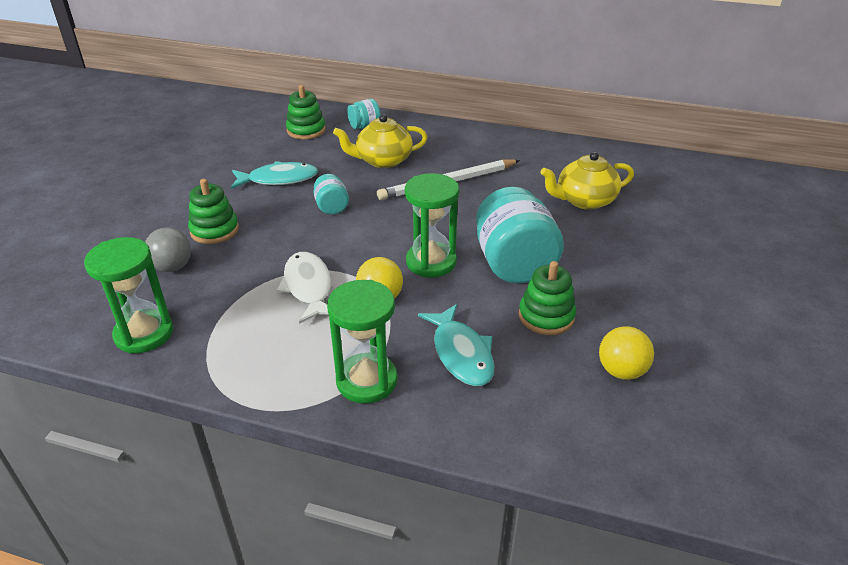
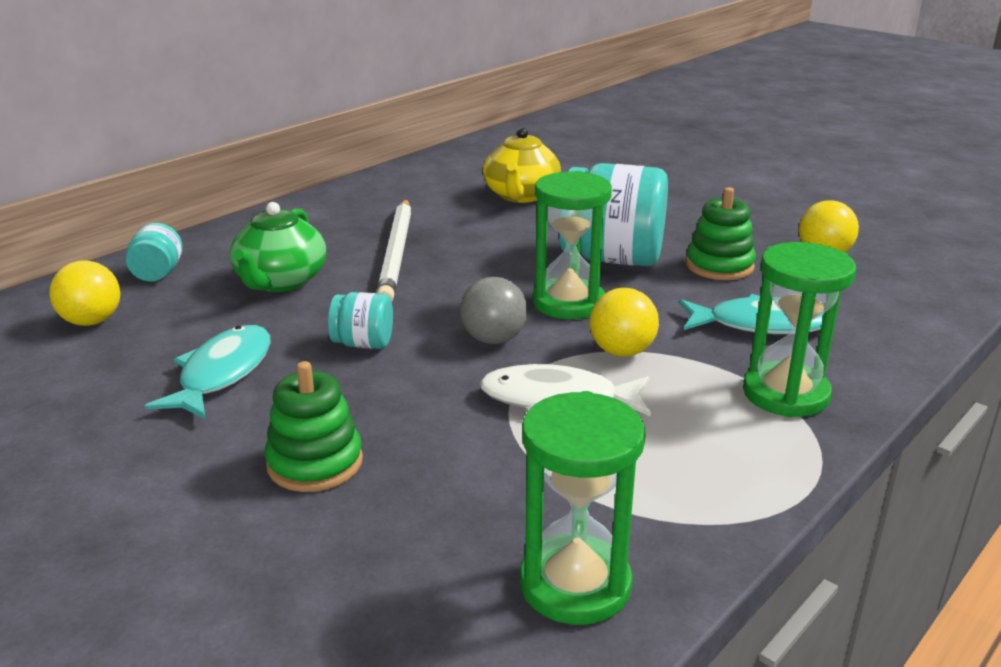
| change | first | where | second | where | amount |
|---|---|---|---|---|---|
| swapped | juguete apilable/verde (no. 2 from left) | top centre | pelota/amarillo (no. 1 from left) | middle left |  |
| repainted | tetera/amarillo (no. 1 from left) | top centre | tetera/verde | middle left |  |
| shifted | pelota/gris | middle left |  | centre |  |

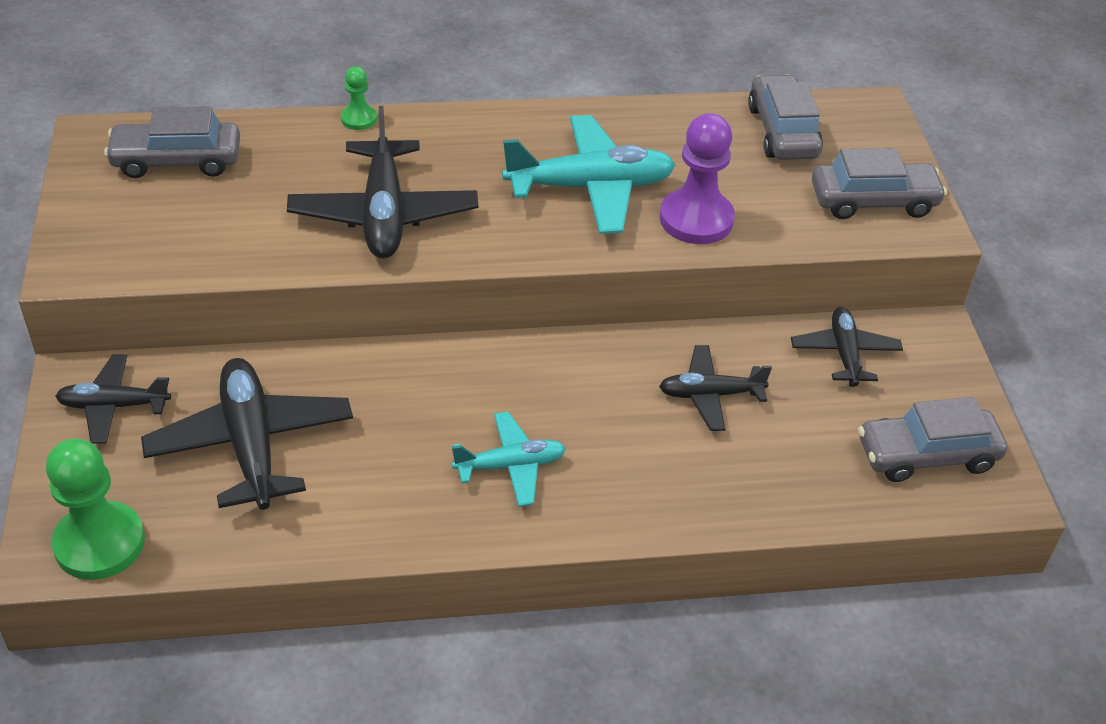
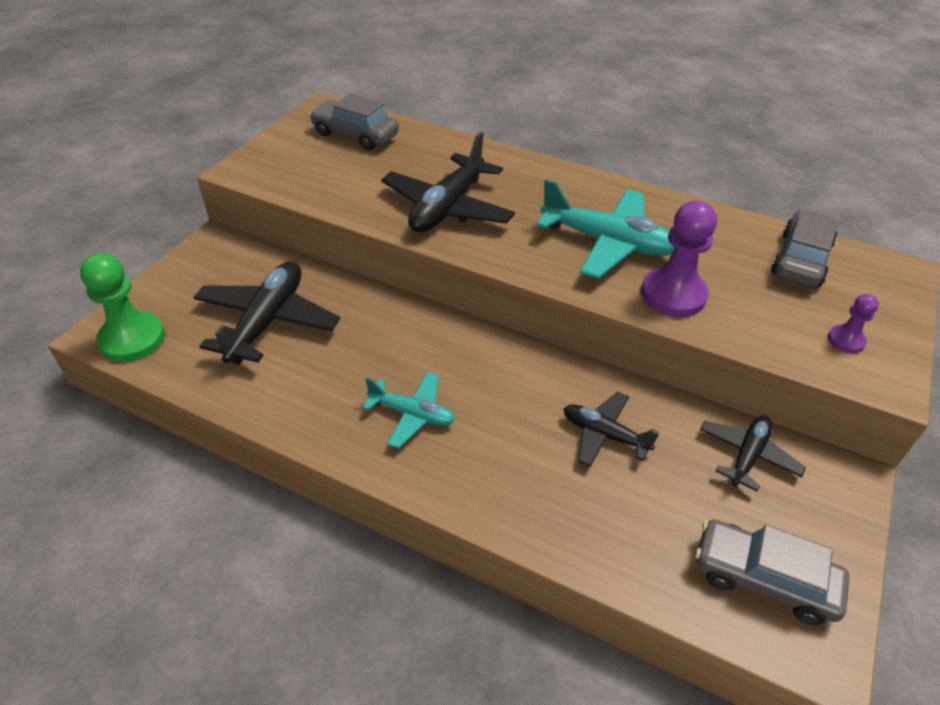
| change | first | where | second | where | amount |
|---|---|---|---|---|---|
| swapped | coche/gris (no. 3 from left) | top right | peón/morado (no. 2 from left) | middle right |  |
| gone | avión/negro (no. 1 from left) | middle left |  |  |  |
| gone | peón/verde (no. 2 from left) | top left |  |  |  |

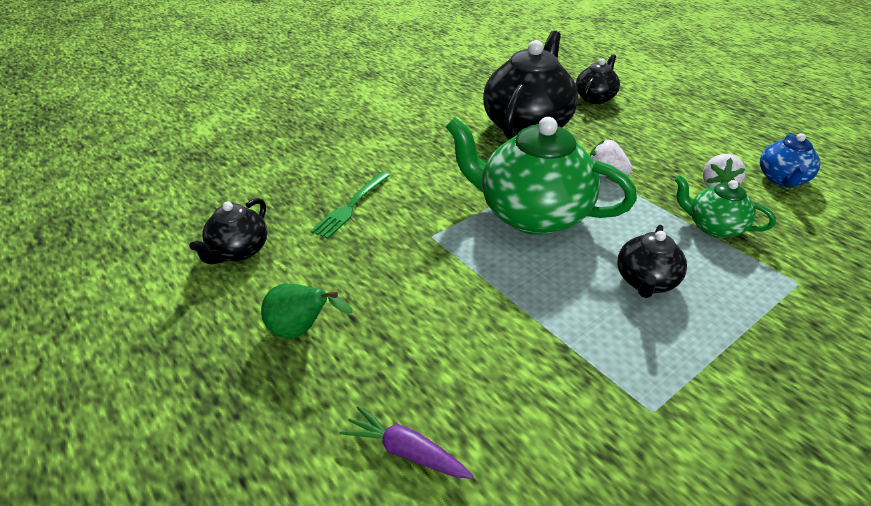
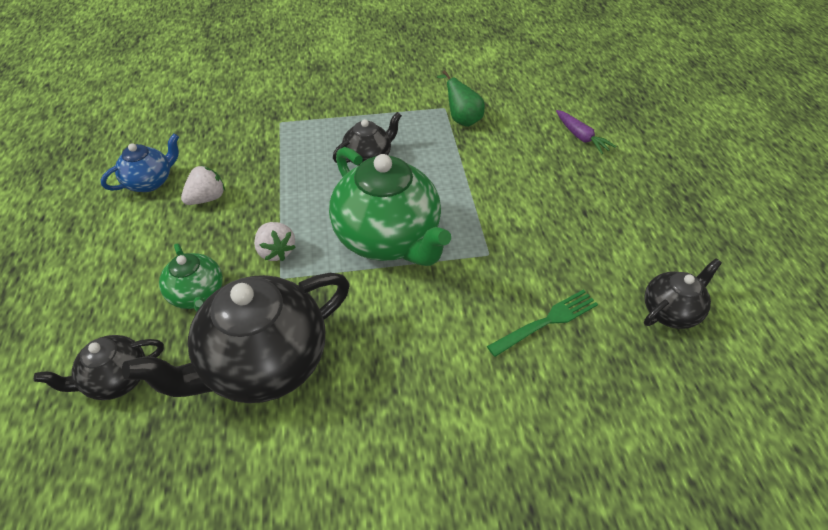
| change | first | where | second | where | amount |
|---|---|---|---|---|---|
| shifted | tetera/verde (no. 2 from left in the first image) | middle right | tetera/verde (no. 1 from left) | middle left |  |
| shifted | pera/verde | centre |  | top centre |  |

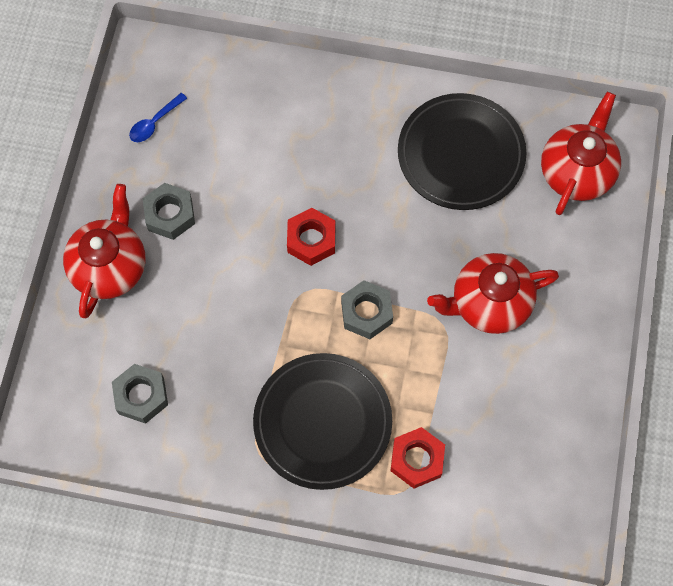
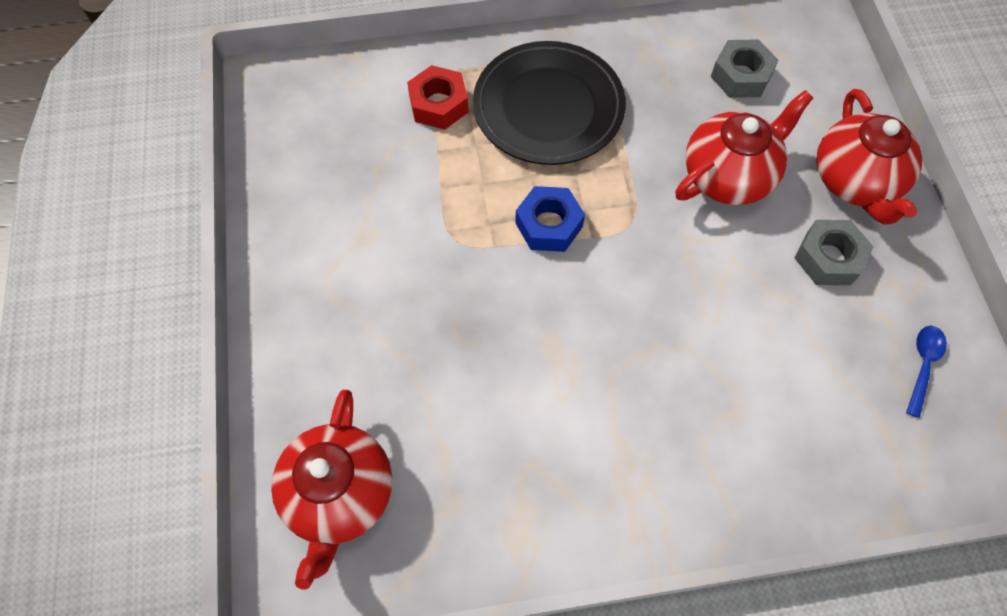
| change | first | where | second | where | amount |
|---|---|---|---|---|---|
| repainted | tuerca/gris (no. 3 from left) | centre | tuerca/azul | centre |  |
| shifted | tetera/rojo (no. 2 from left) | middle right |  | top right |  |
| gone | tuerca/rojo (no. 1 from left) | centre |  |  |  |
| gone | plato/negro (no. 2 from left) | top right |  |  |  |

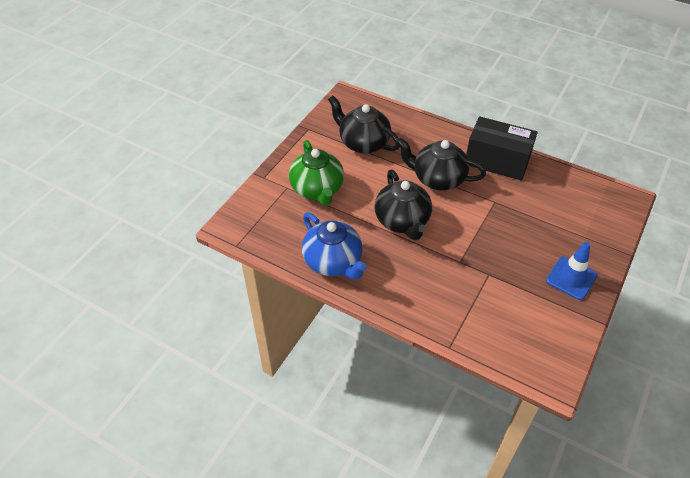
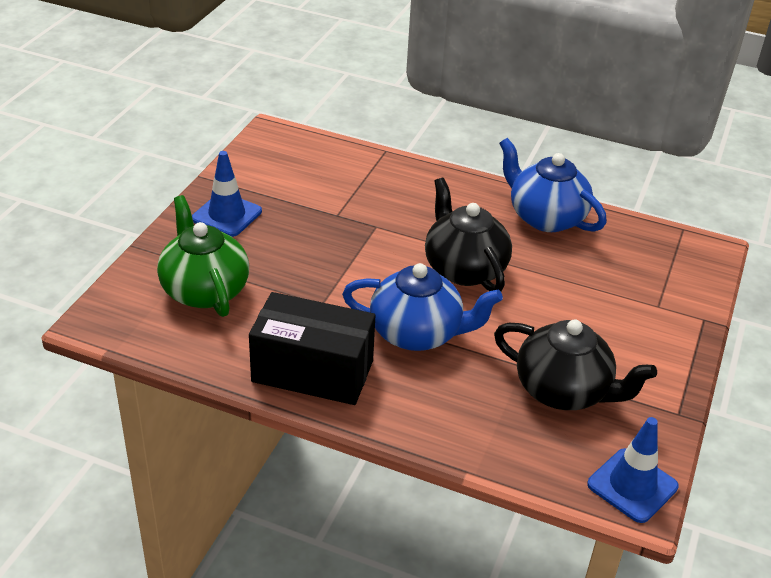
| change | first | where | second | where | amount |
|---|---|---|---|---|---|
| shifted | tetera/verde | centre |  | middle left |  |
| repainted | tetera/negro (no. 3 from left) | centre | tetera/azul (no. 1 from left) | centre |  |
| new |  |  | cono de tráfico/azul (no. 2 from left) | bottom right |  |

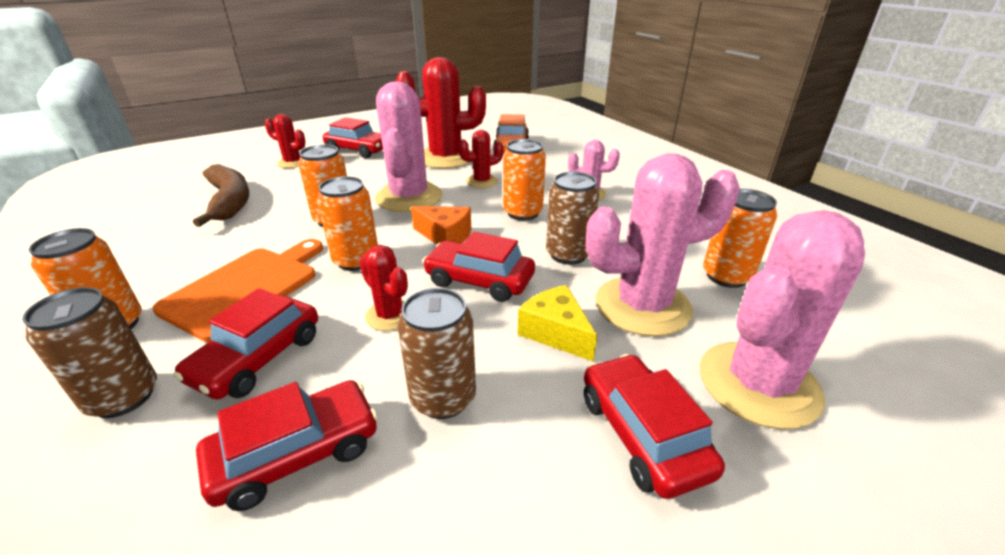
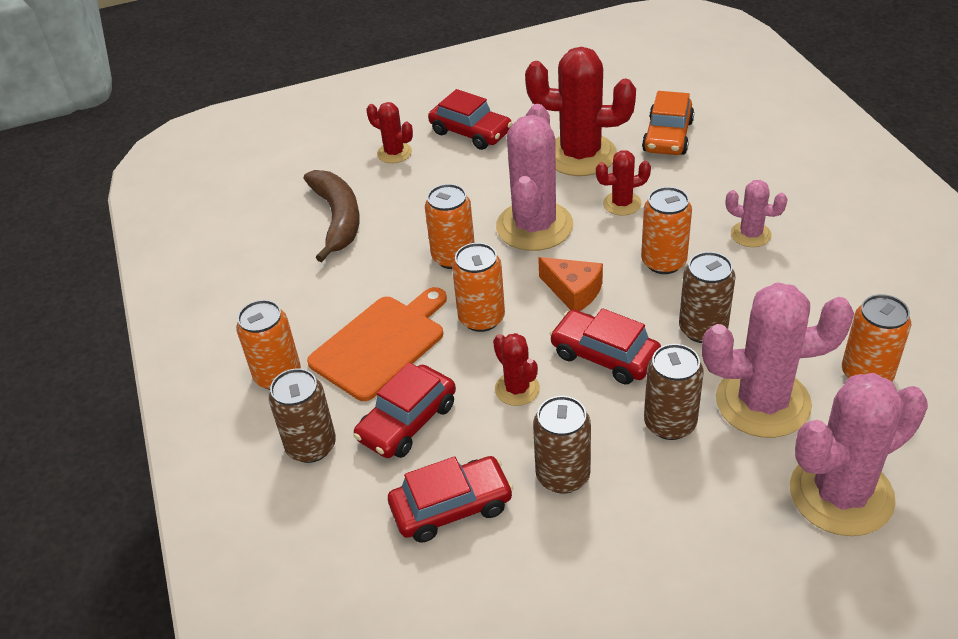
| change | first | where | second | where | amount |
|---|---|---|---|---|---|
| swapped | queso/amarillo | centre | lata/marrón (no. 3 from left) | middle right |  |
| gone | coche/rojo (no. 5 from left) | bottom centre |  |  |  |

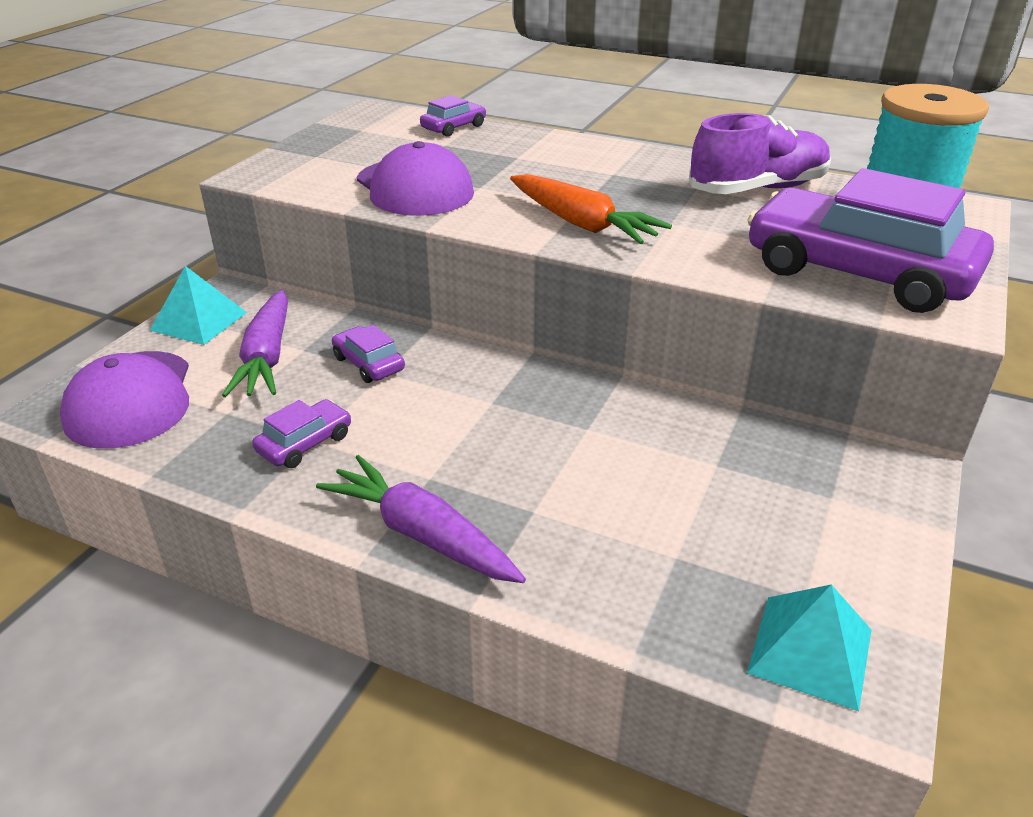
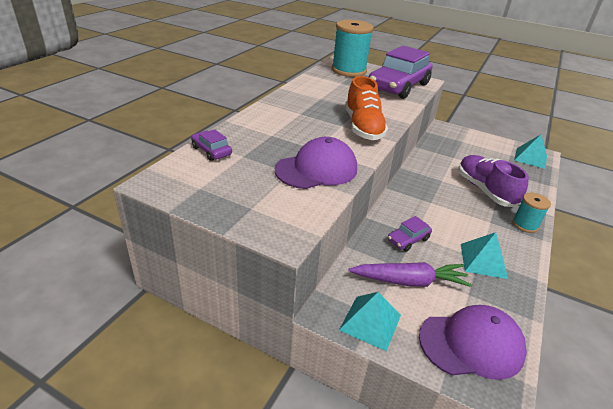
| change | first | where | second | where | amount |
|---|---|---|---|---|---|
| swapped | zanahoria/naranja | top centre | zapato/naranja | top centre |  |
| shifted | zapato/morado | top right |  | middle right |  |
| swapped | coche/morado (no. 1 from left) | middle left | pirámide/turquesa (no. 2 from left) | middle right |  |
| swapped | zanahoria/morado (no. 2 from left) | centre | carrete/turquesa (no. 2 from left) | middle right |  |

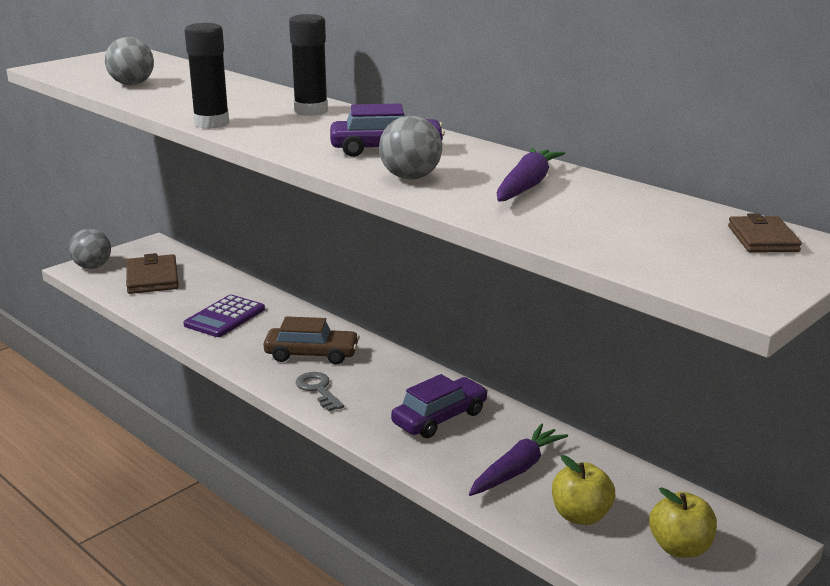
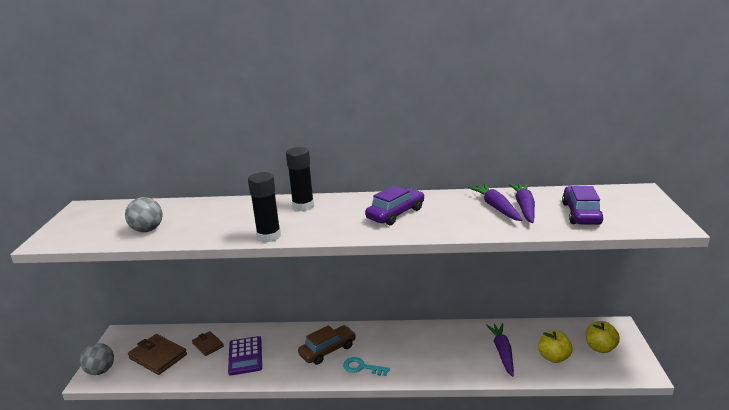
| change | first | where | second | where | amount |
|---|---|---|---|---|---|
| shifted | cartera/marrón (no. 2 from left) | middle right |  | bottom left |  |
| repainted | llave/gris | bottom centre | llave/turquesa | bottom centre |  |
| new |  |  | zanahoria/morado (no. 3 from left) | middle right |  |
| shifted | coche/morado (no. 2 from left) | bottom centre |  | middle right |  |
| gone | pelota/gris (no. 3 from left) | top centre |  |  |  |

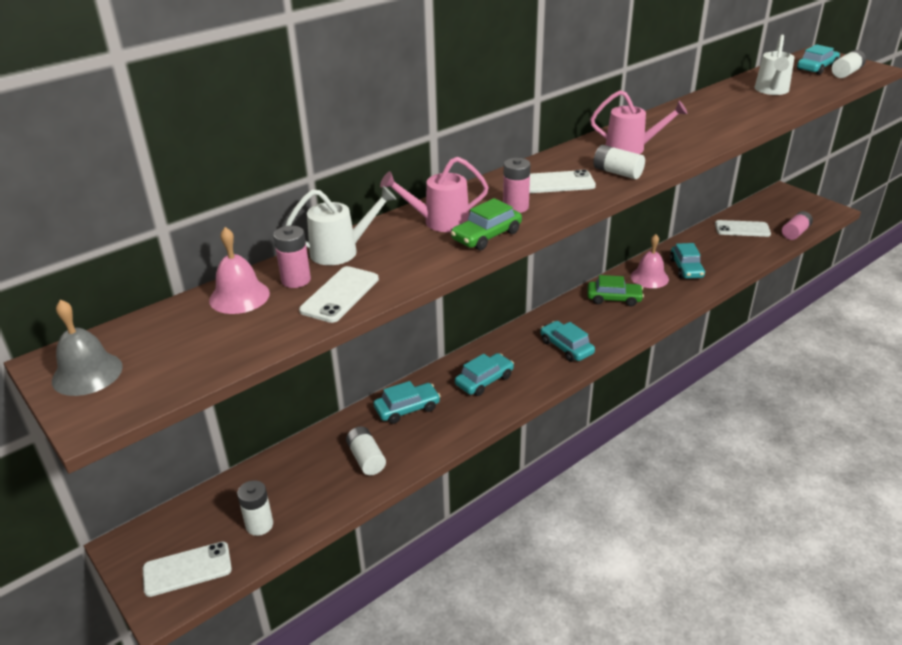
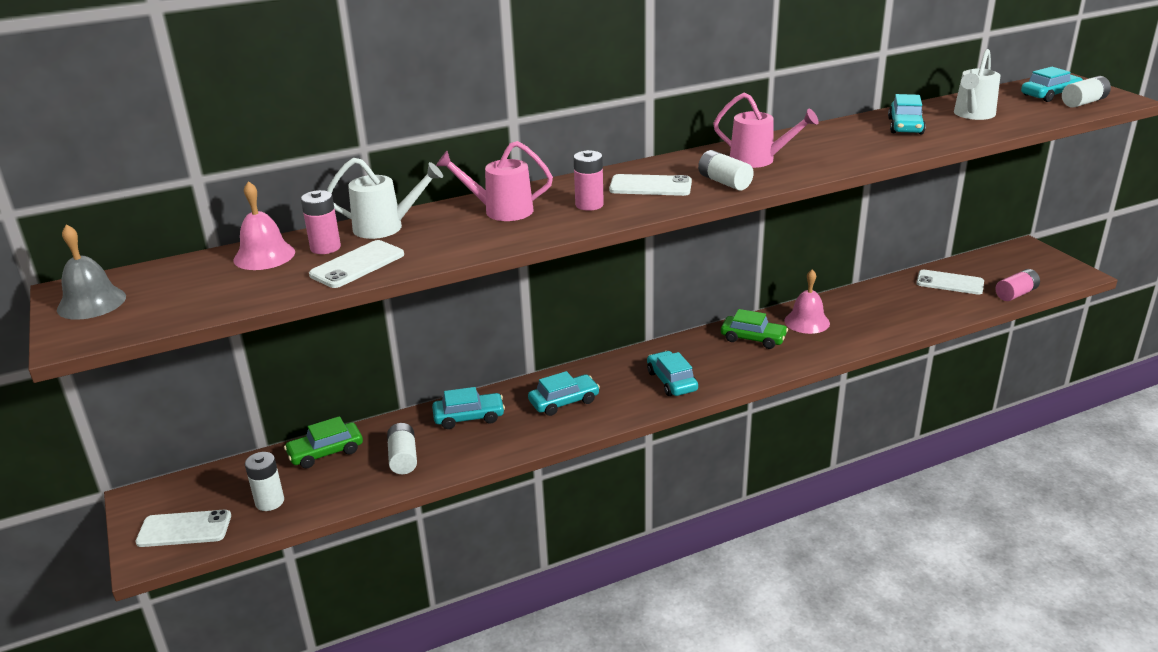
| change | first | where | second | where | amount |
|---|---|---|---|---|---|
| shifted | coche/verde (no. 1 from left) | centre |  | bottom left |  |
| shifted | coche/turquesa (no. 4 from left) | middle right |  | top right |  |

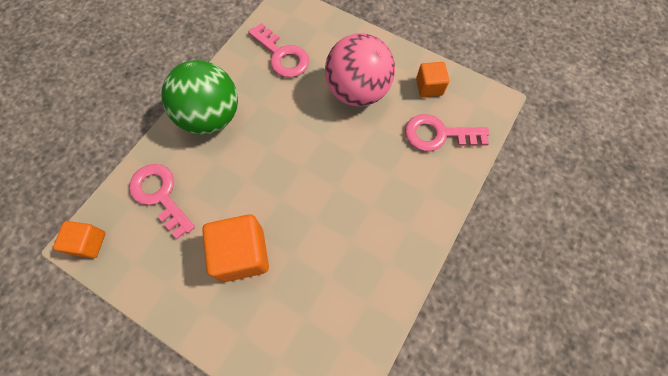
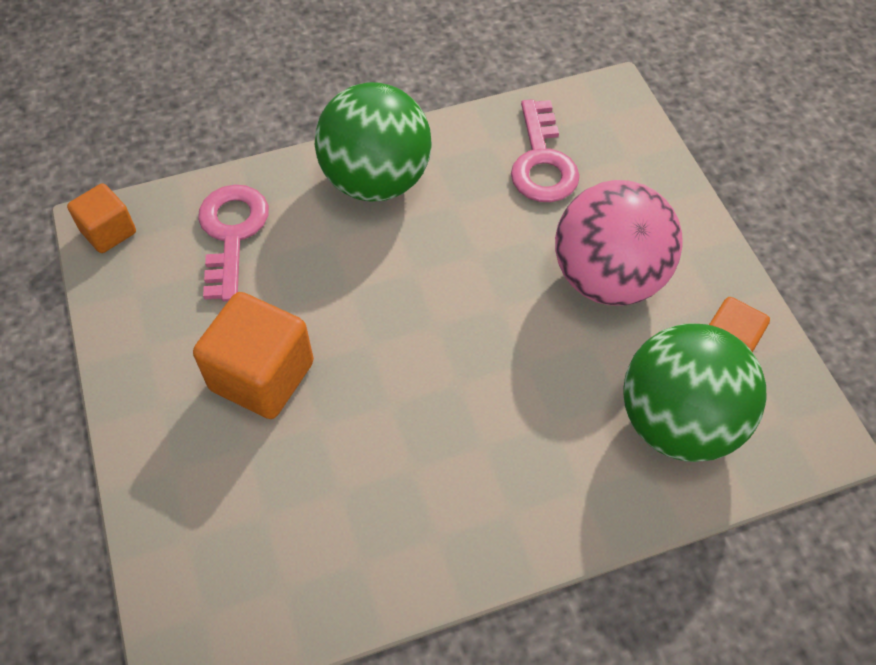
| change | first | where | second | where | amount |
|---|---|---|---|---|---|
| swapped | llave/rosa (no. 3 from left) | middle right | pelota/verde (no. 2 from left) | middle right |  |

